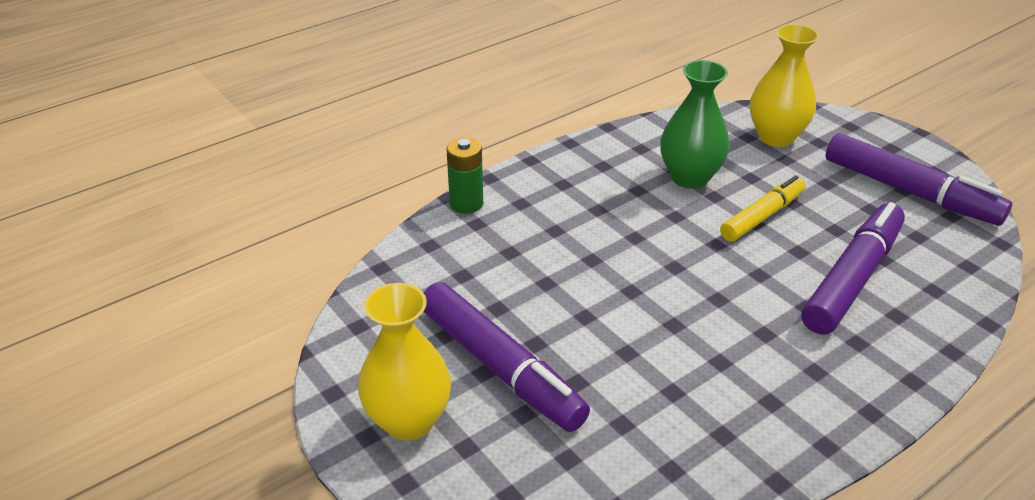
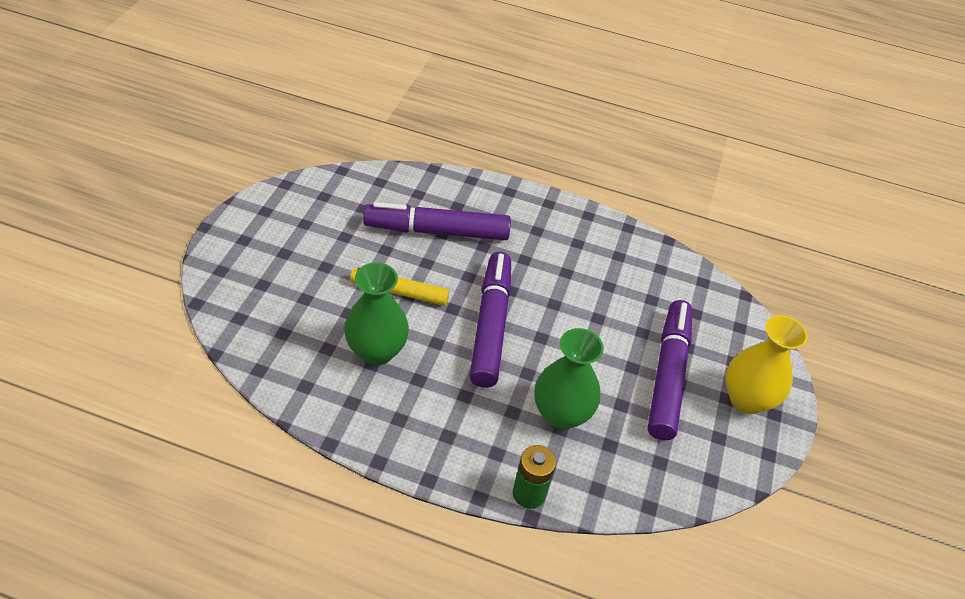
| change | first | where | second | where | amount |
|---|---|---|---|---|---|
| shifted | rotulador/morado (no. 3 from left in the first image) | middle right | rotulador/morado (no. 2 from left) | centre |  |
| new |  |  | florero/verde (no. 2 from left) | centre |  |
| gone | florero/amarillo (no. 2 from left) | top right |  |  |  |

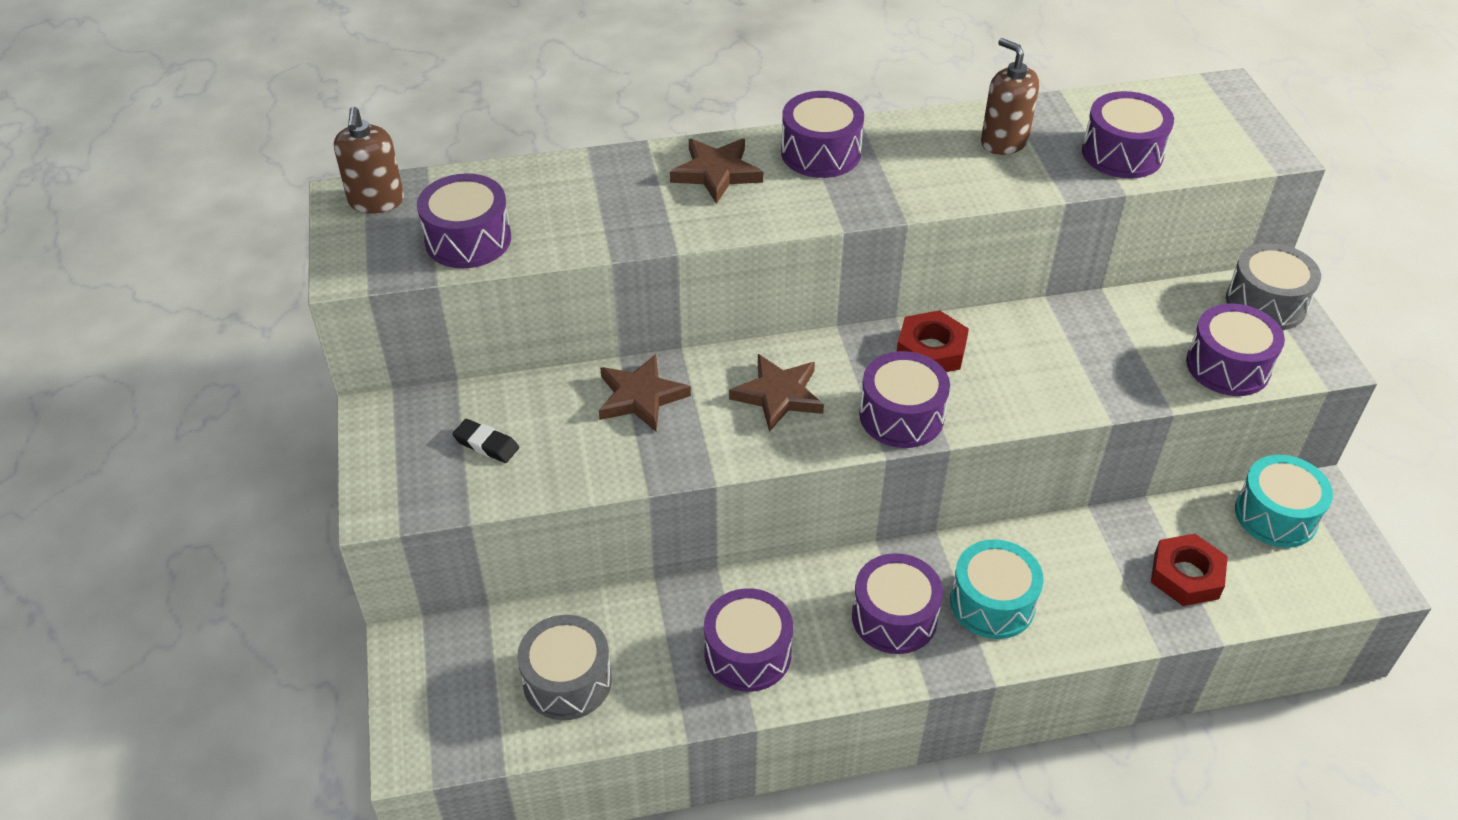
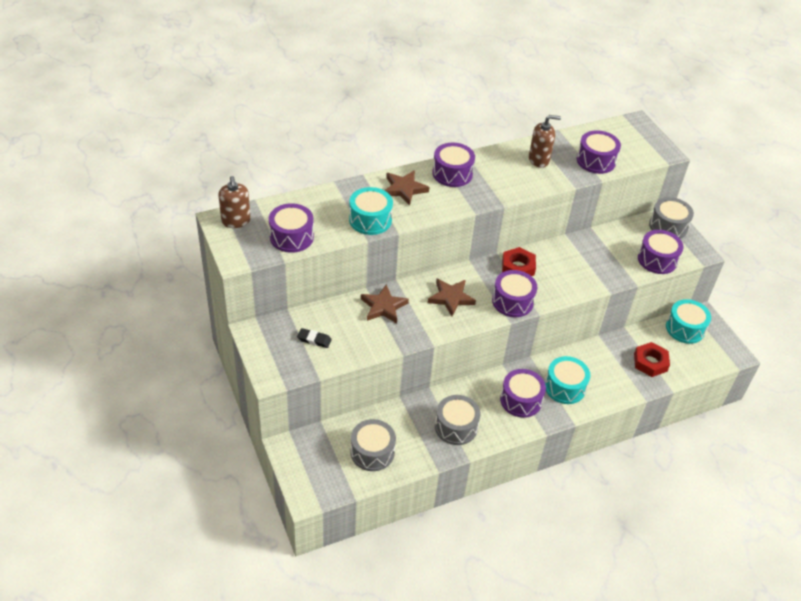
| change | first | where | second | where | amount |
|---|---|---|---|---|---|
| new |  |  | tambor/turquesa (no. 1 from left) | centre |  |
| repainted | tambor/morado (no. 2 from left) | bottom centre | tambor/gris (no. 2 from left) | bottom centre |  |
| rotated | dispensador de jabón/marrón (no. 2 from left) | top right |  | top right | 135 degrees clockwise |

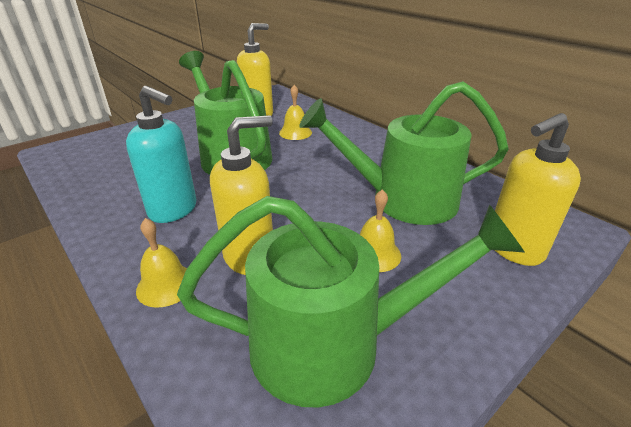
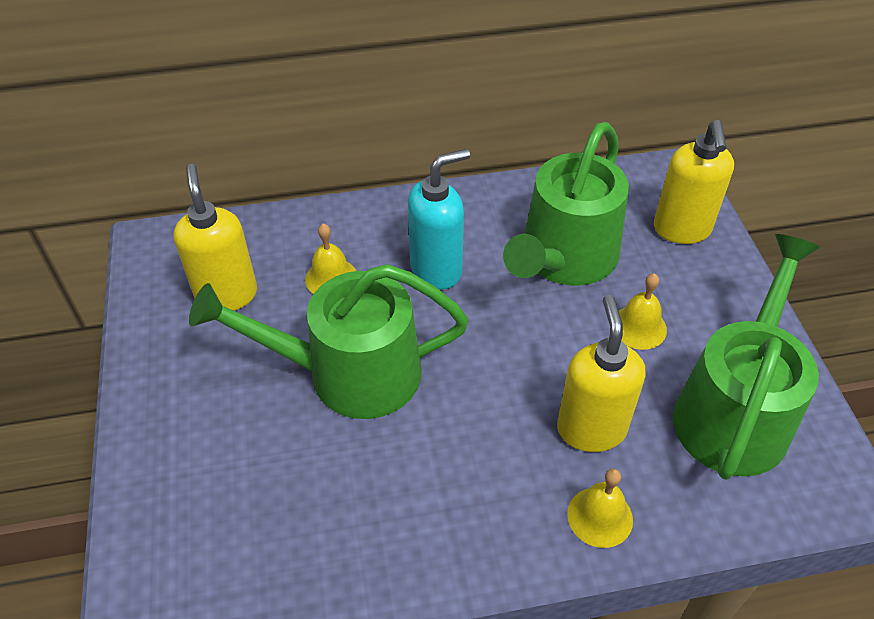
| change | first | where | second | where | amount |
|---|---|---|---|---|---|
| shifted | dispensador de jabón/turquesa | middle left |  | centre |  |

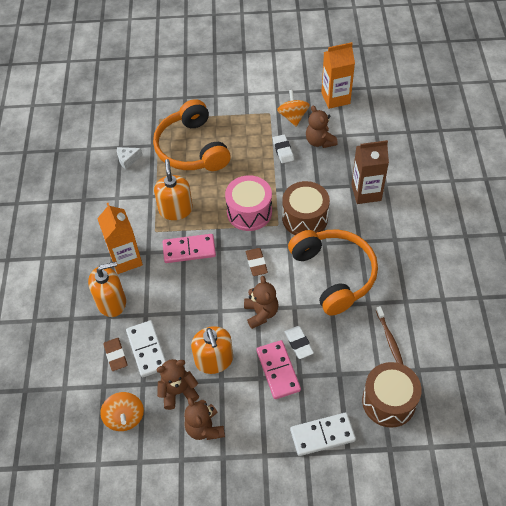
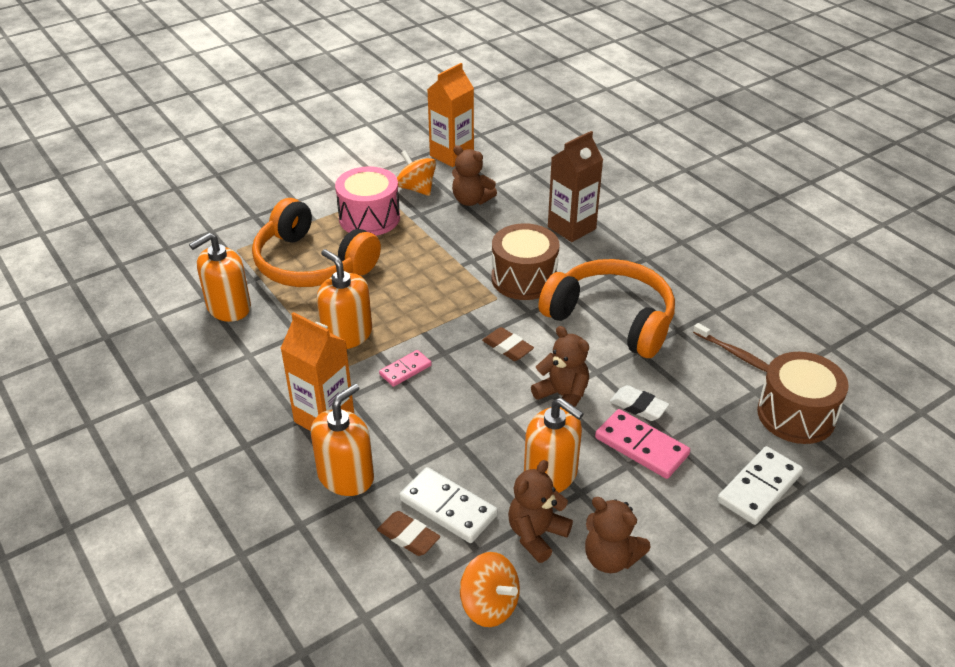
| change | first | where | second | where | amount |
|---|---|---|---|---|---|
| swapped | queso/blanco | top left | dispensador de jabón/naranja (no. 1 from left) | middle left |  |
| shifted | tambor/rosa | centre |  | top centre |  |
| scaled | ficha de dominó/rosa (no. 1 from left) | centre |  | centre | x0.61 |
| gone | goma de borrar/blanco (no. 1 from left) | top centre |  |  |  |

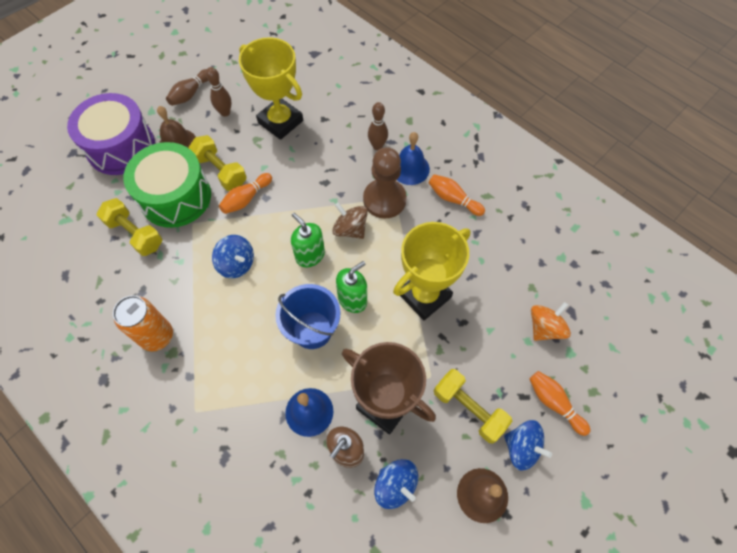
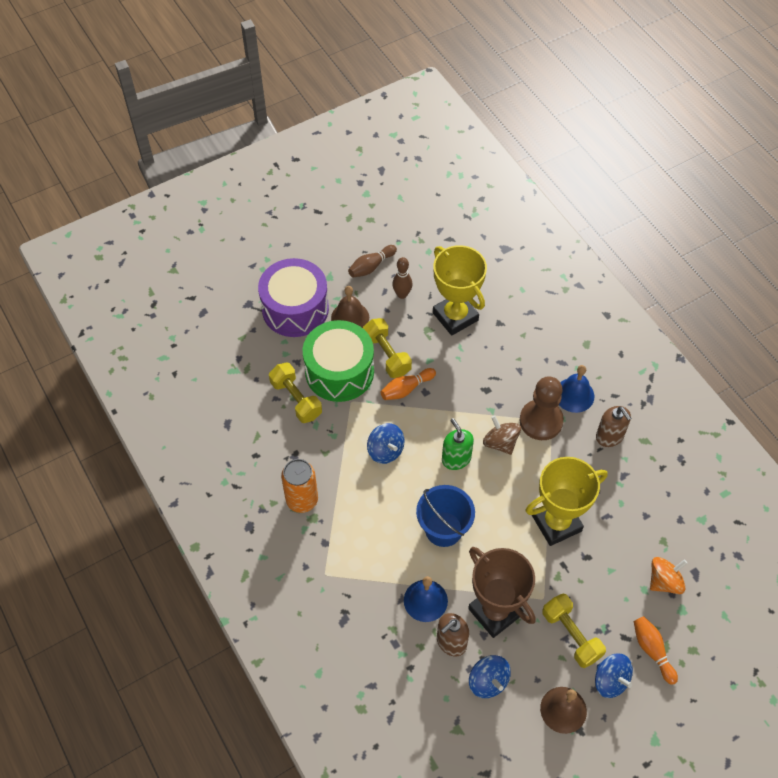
| change | first | where | second | where | amount |
|---|---|---|---|---|---|
| swapped | bolo/naranja (no. 2 from left) | centre | dispensador de jabón/marrón (no. 2 from left) | middle right |  |
| gone | dispensador de jabón/verde (no. 2 from left) | centre |  |  |  |
| gone | bolo/marrón (no. 3 from left) | top centre |  |  |  |

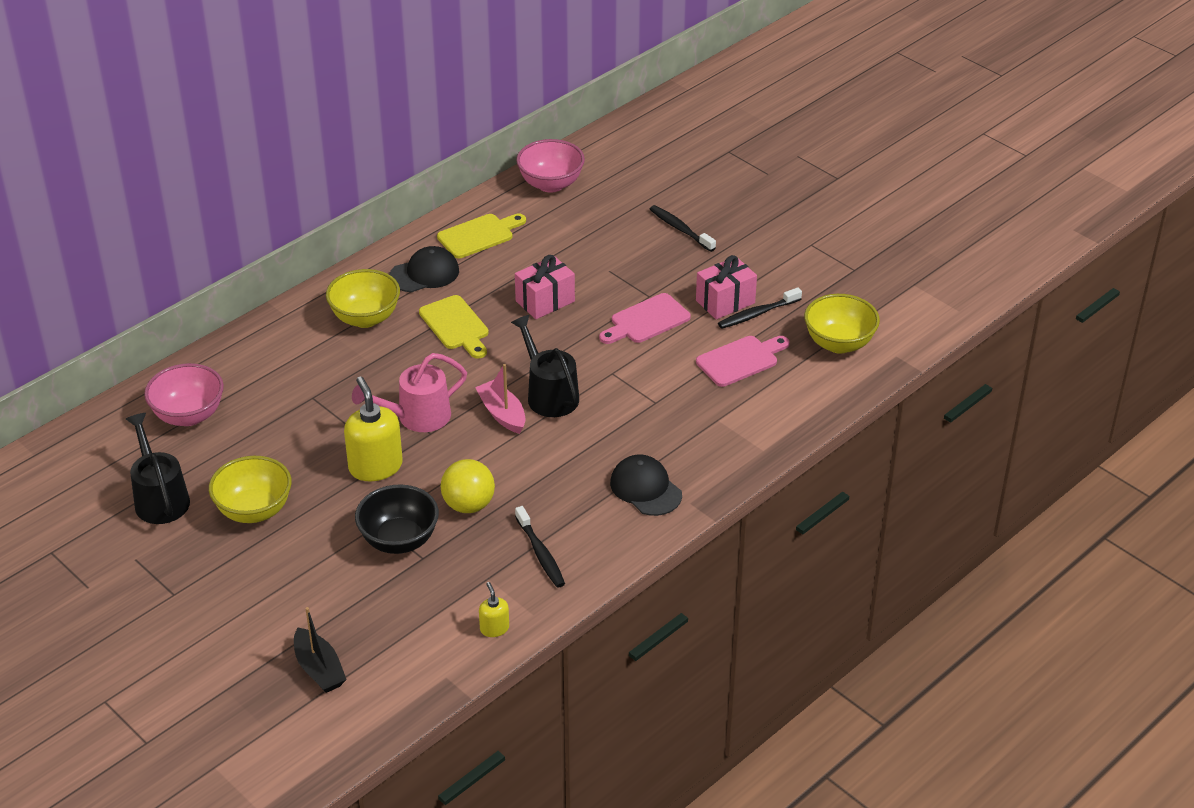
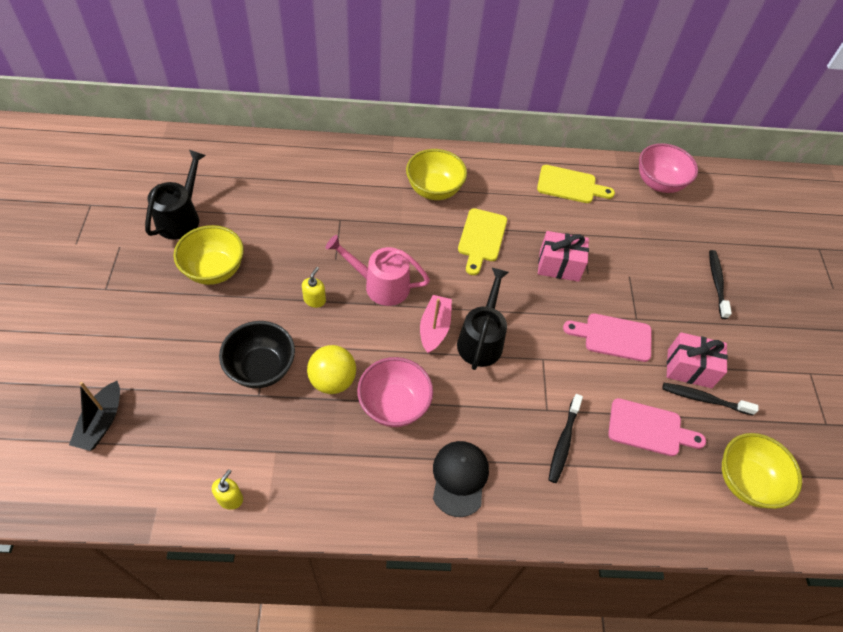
| change | first | where | second | where | amount |
|---|---|---|---|---|---|
| scaled | dispensador de jabón/amarillo (no. 1 from left in the first image) | middle left | dispensador de jabón/amarillo (no. 2 from left) | centre | x0.50 |
| shifted | cuenco/rosa (no. 1 from left) | middle left |  | centre |  |
| shifted | cepillo de dientes/negro (no. 1 from left) | bottom centre |  | bottom right |  |
| gone | gorra/negro (no. 1 from left) | top centre |  |  |  |

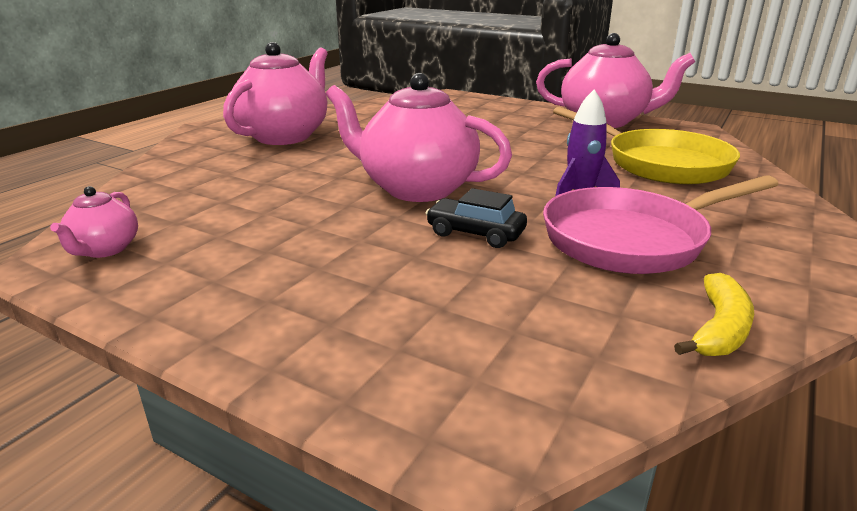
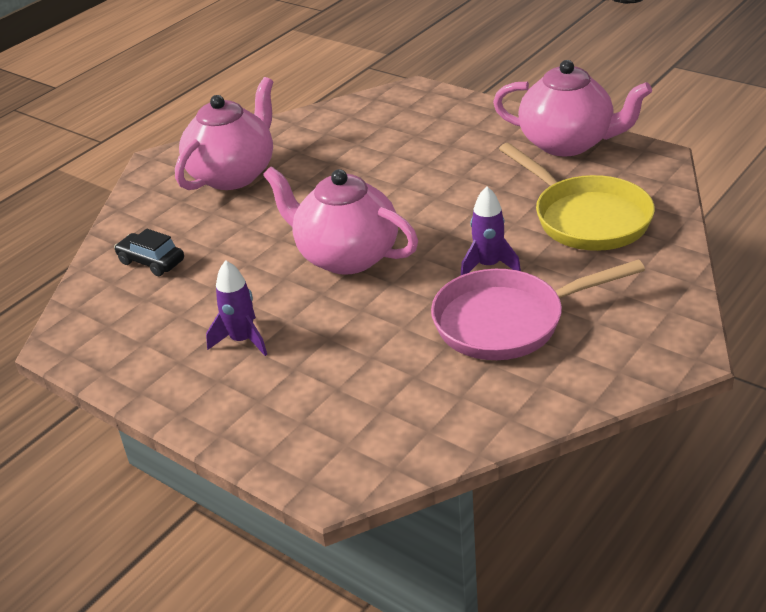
| change | first | where | second | where | amount |
|---|---|---|---|---|---|
| shifted | coche/negro | centre |  | middle left |  |
| new |  |  | cohete/morado (no. 1 from left) | middle left |  |
| gone | tetera/rosa (no. 1 from left) | middle left |  |  |  |
| gone | plátano/amarillo | middle right |  |  |  |

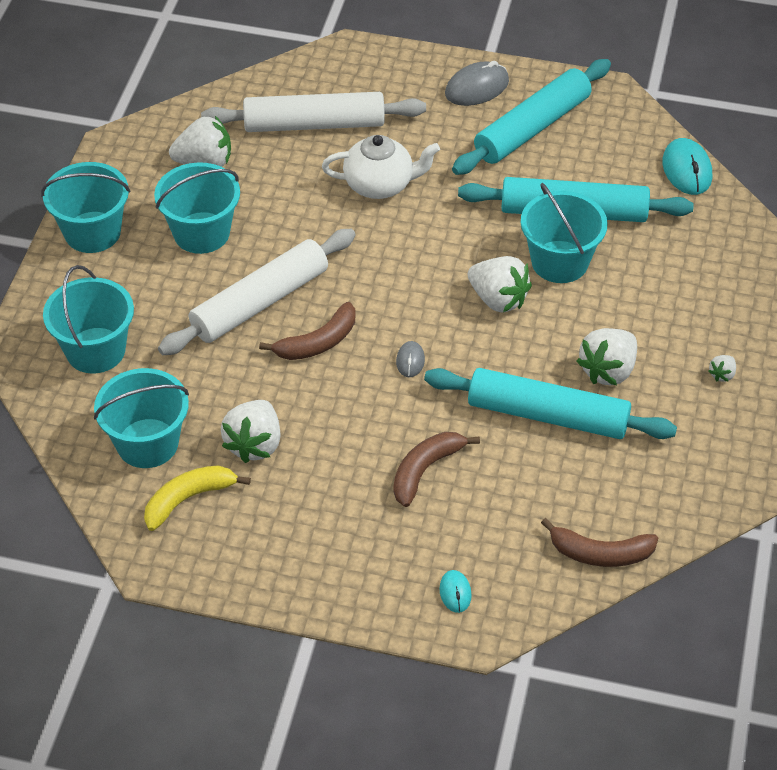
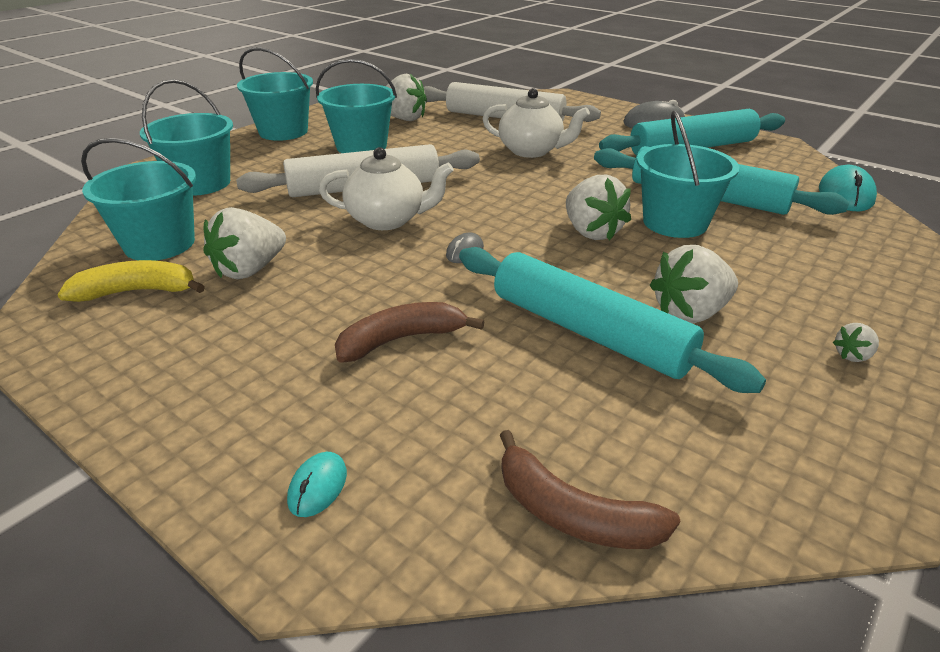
| change | first | where | second | where | amount |
|---|---|---|---|---|---|
| swapped | plátano/marrón (no. 1 from left) | centre | tetera/blanco (no. 1 from left) | top centre |  |

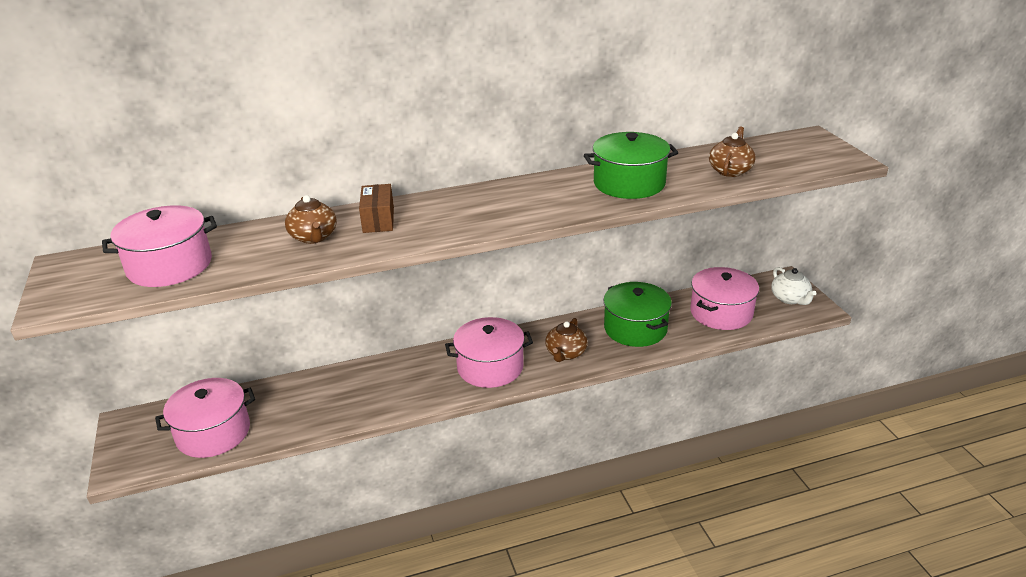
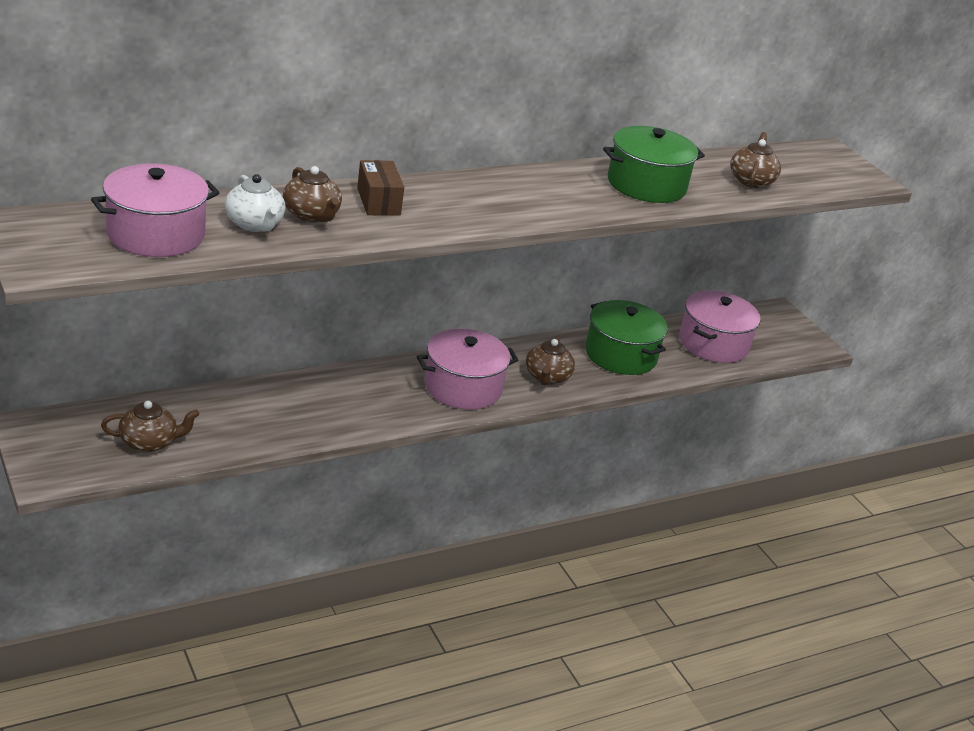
| change | first | where | second | where | amount |
|---|---|---|---|---|---|
| swapped | olla/rosa (no. 2 from left) | bottom left | tetera/marrón (no. 1 from left) | middle left |  |
| shifted | tetera/blanco | middle right |  | top left |  |

